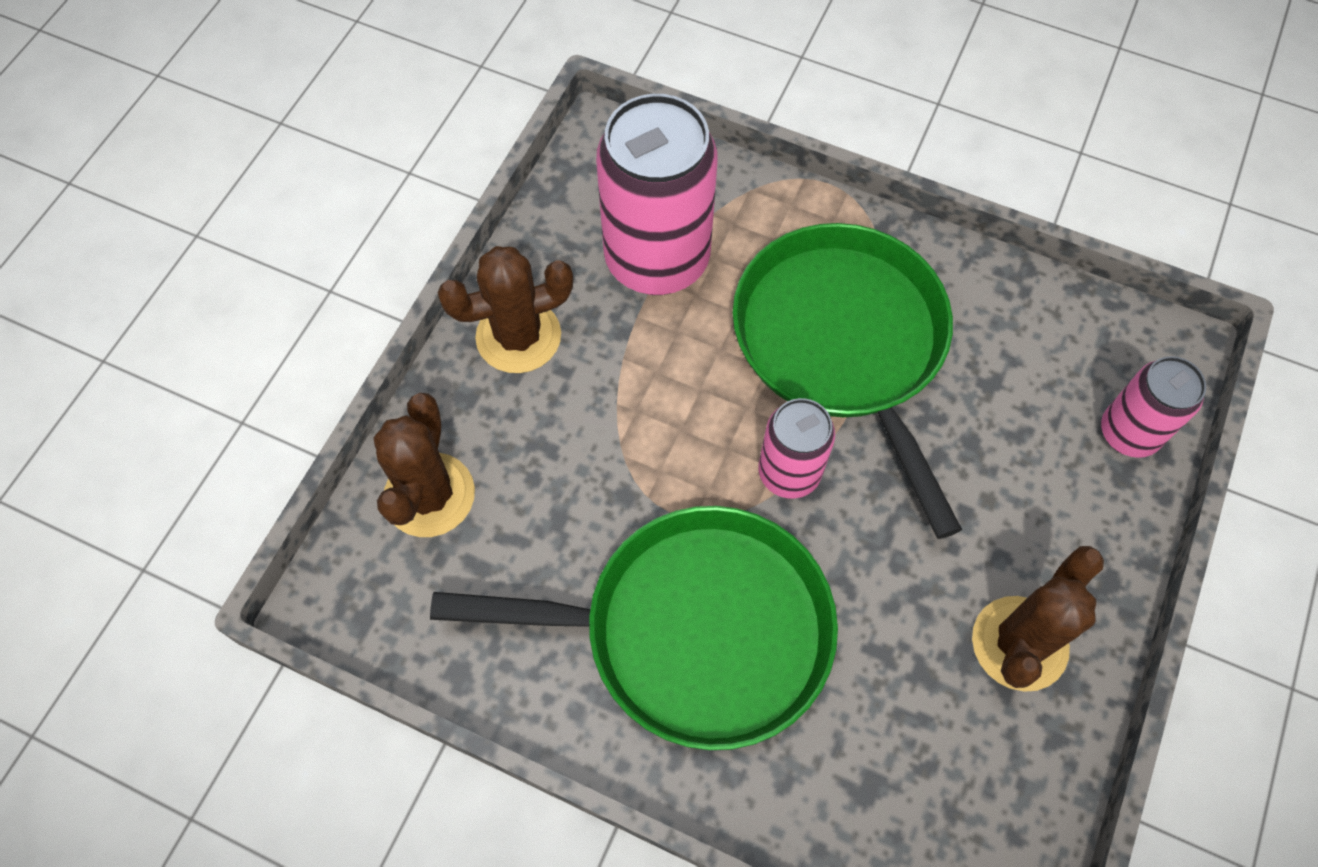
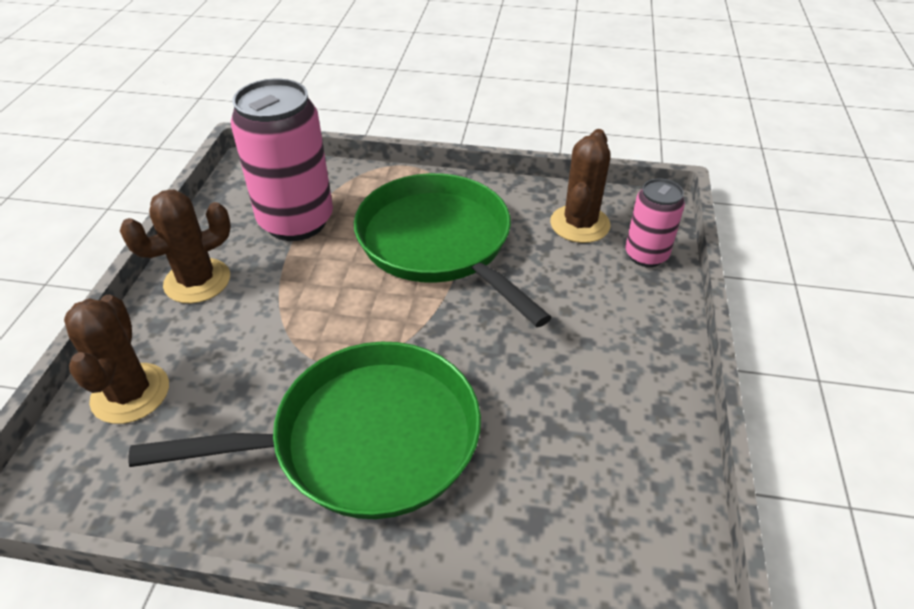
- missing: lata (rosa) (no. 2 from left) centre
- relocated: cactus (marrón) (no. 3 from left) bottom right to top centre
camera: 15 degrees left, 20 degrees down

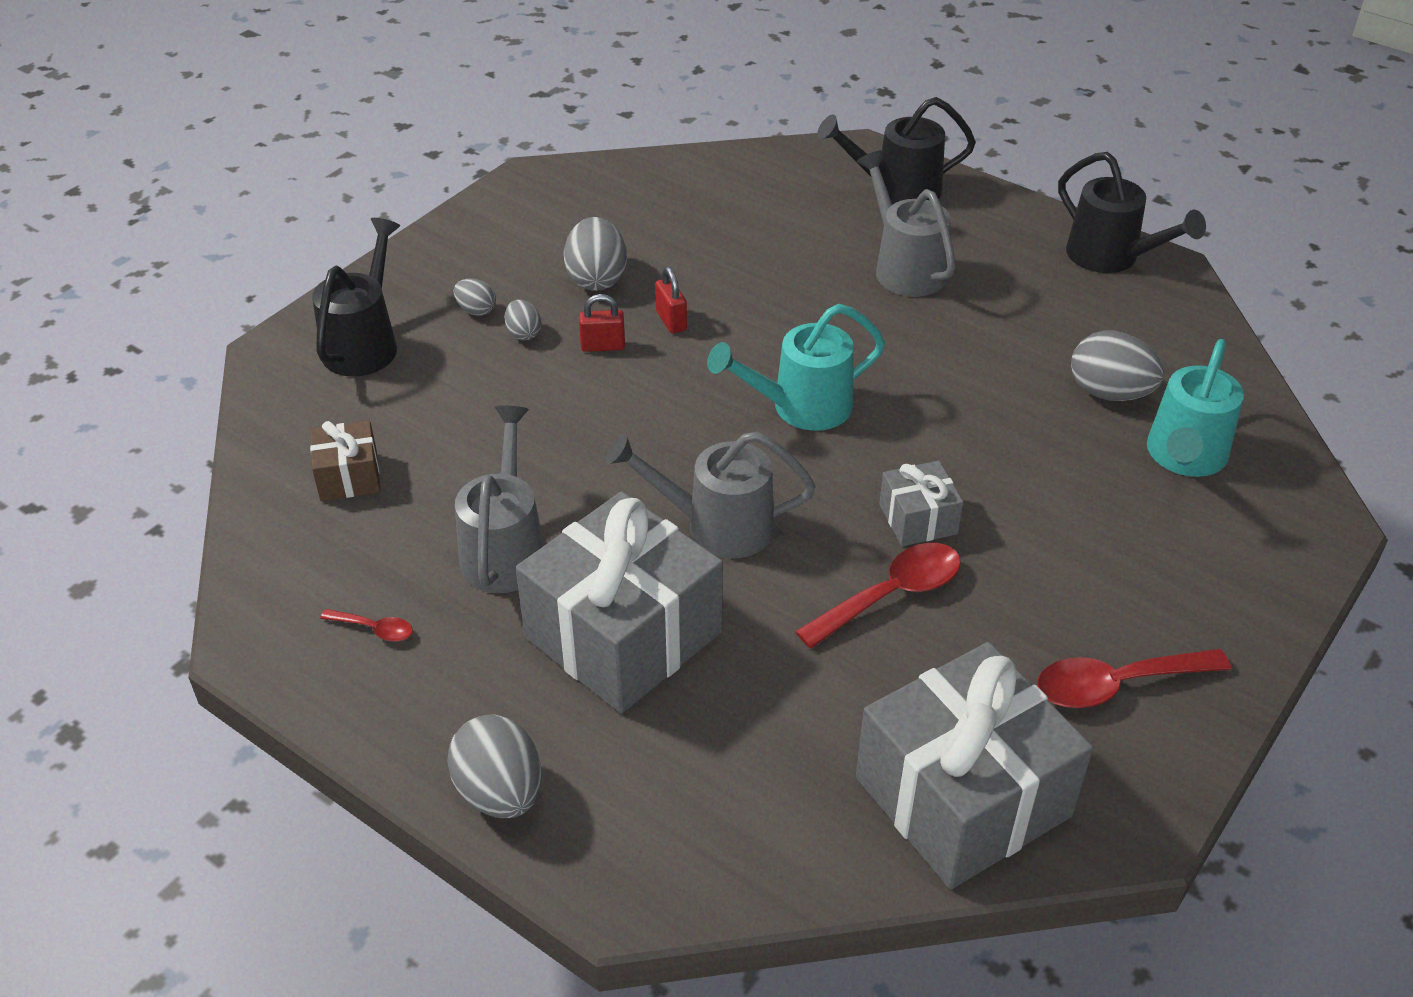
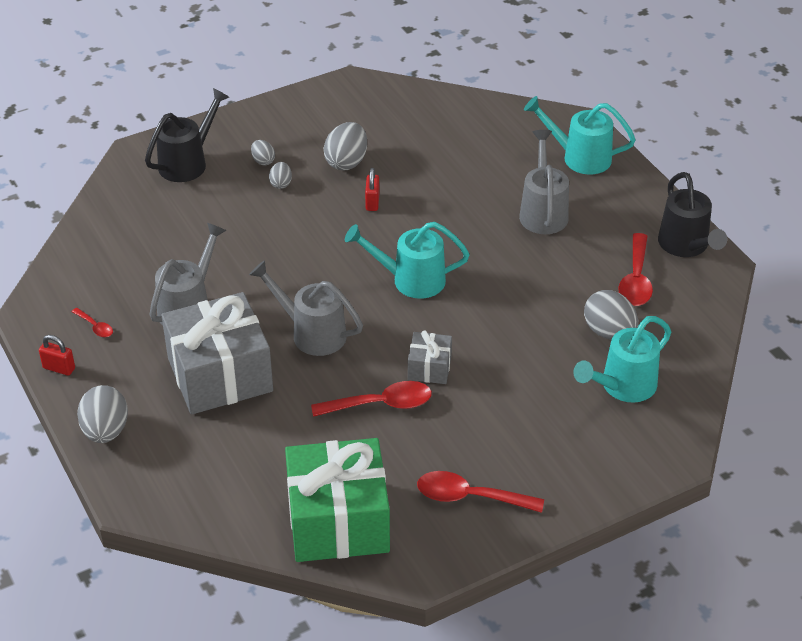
- missing: regalo (marrón) middle left
- relocated: candado (rojo) (no. 1 from left) top centre to middle left
- colour: regadera (negro) (no. 2 from left) top centre to regadera (turquesa) (no. 2 from left) top right
- colour: regalo (gris) (no. 3 from left) bottom right to regalo (verde) bottom centre
- appeared: cuchara (rojo) (no. 4 from left) middle right
camera: 25 degrees right, 0 degrees up

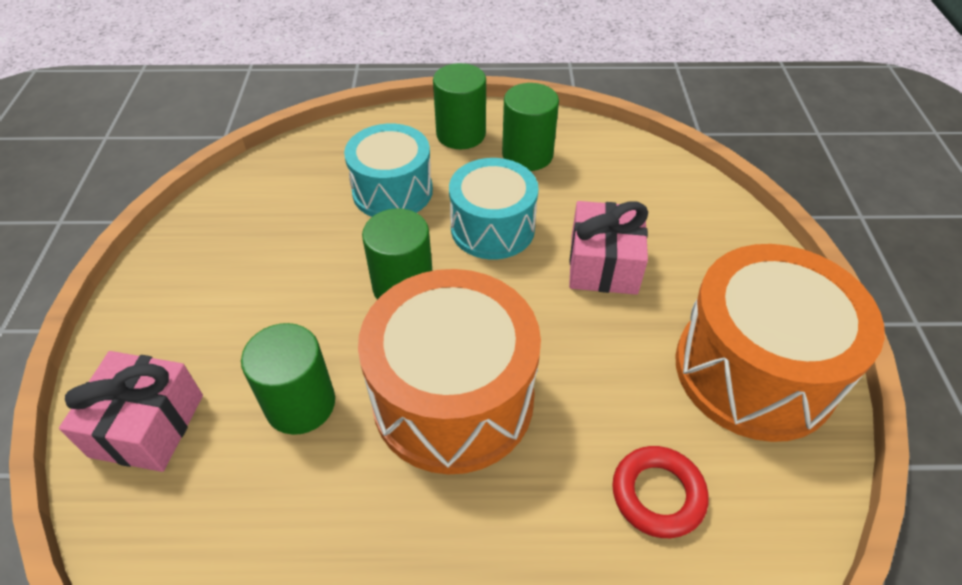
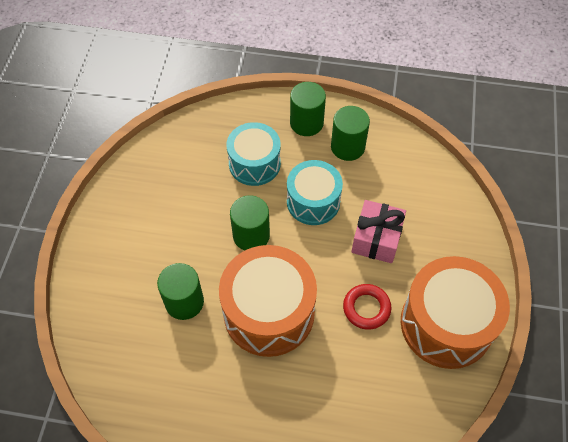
- missing: regalo (rosa) (no. 1 from left) bottom left
- relocated: anillo (rojo) bottom right to bottom centre
camera: 10 degrees right, 10 degrees up

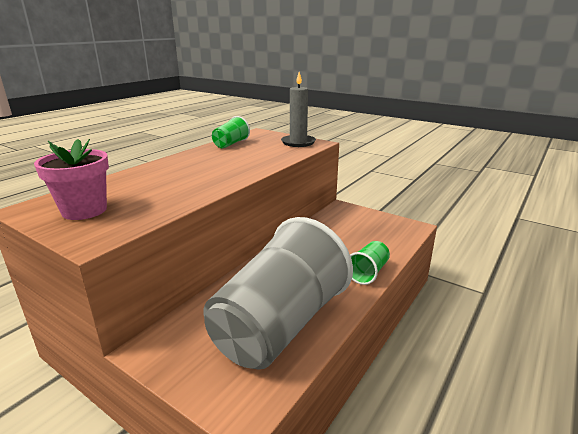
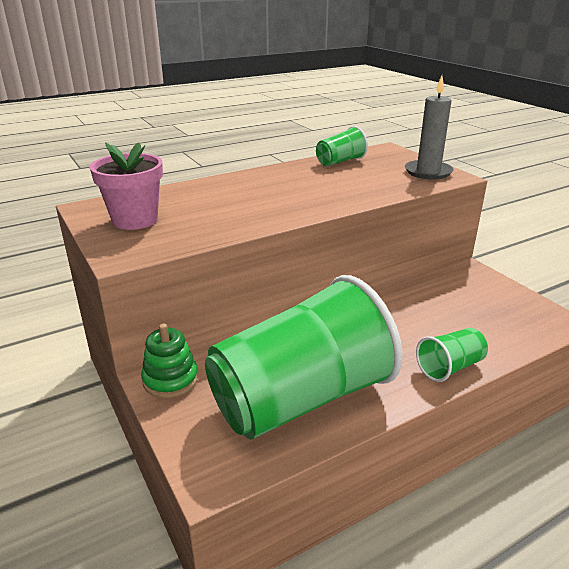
- colour: vaso (gris) bottom centre to vaso (verde) (no. 1 from left) centre
- appeared: juguete apilable (verde) middle left
camera: 25 degrees right, 5 degrees up

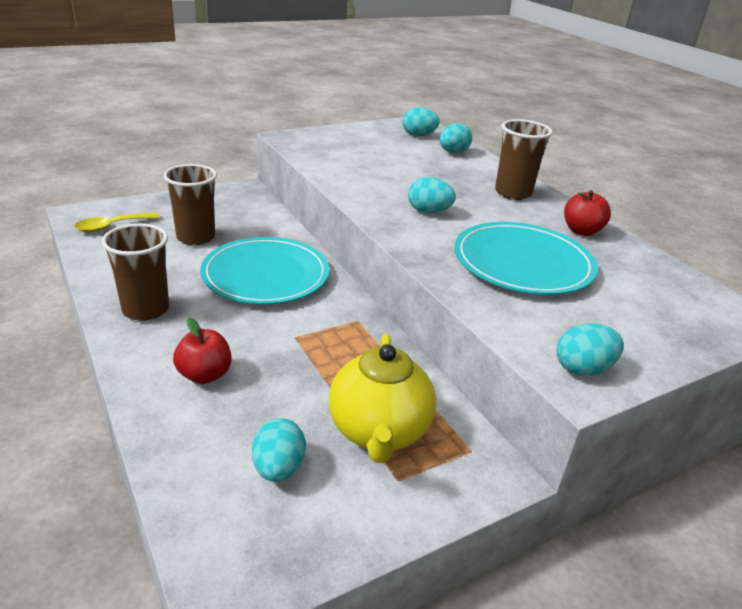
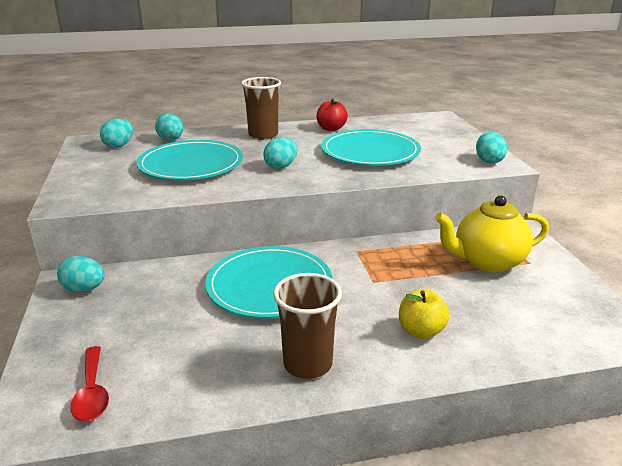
- colour: cuchara (amarillo) middle left to cuchara (rojo) bottom left
- missing: vaso (marrón) (no. 2 from left) middle left
- colour: manzana (rojo) (no. 1 from left) middle left to manzana (amarillo) bottom right
- relocated: huevo (turquesa) (no. 1 from left) bottom centre to middle left
- spun: tetera (amarillo) centre = middle right 150 degrees clockwise
- appeared: plato (turquesa) (no. 1 from left) middle left
camera: 70 degrees left, 5 degrees down

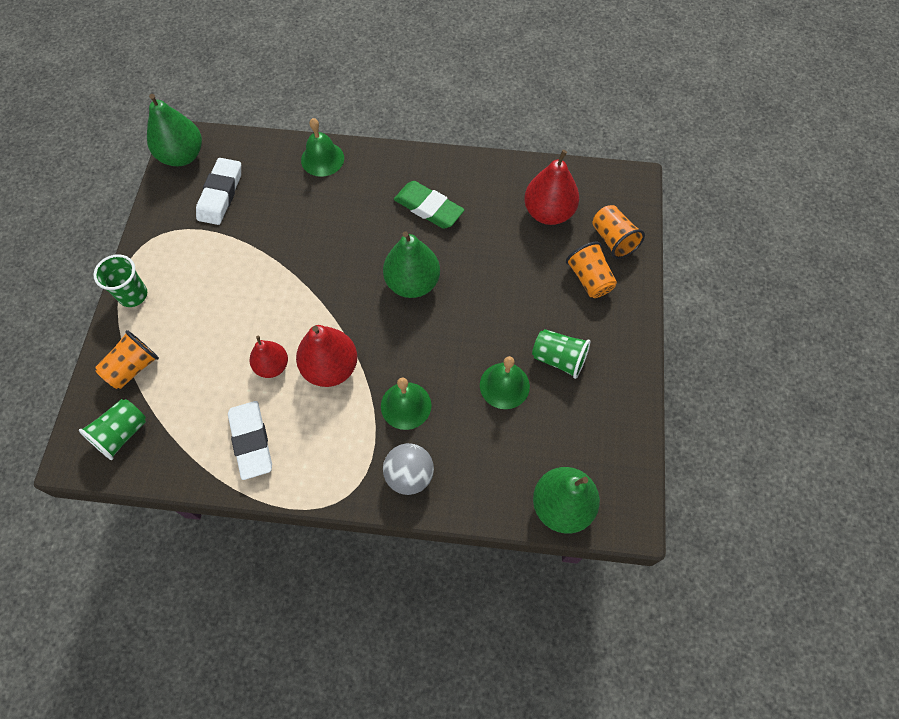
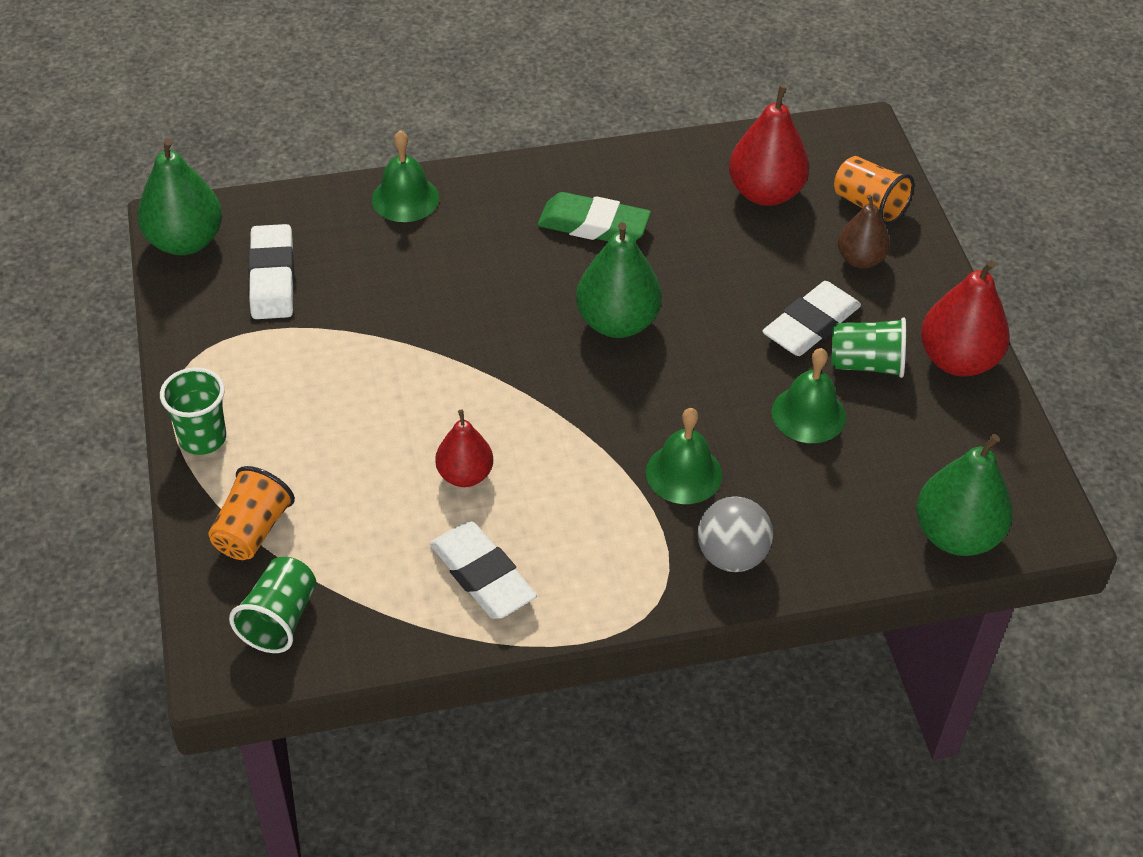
- relocated: pera (rojo) (no. 2 from left in the first image) centre to pera (rojo) (no. 3 from left) middle right
- exchanged: vaso (naranja) (no. 2 from left) centre to pera (marrón) top right
- appeared: goma de borrar (blanco) (no. 3 from left) middle right
camera: 20 degrees left, 15 degrees down

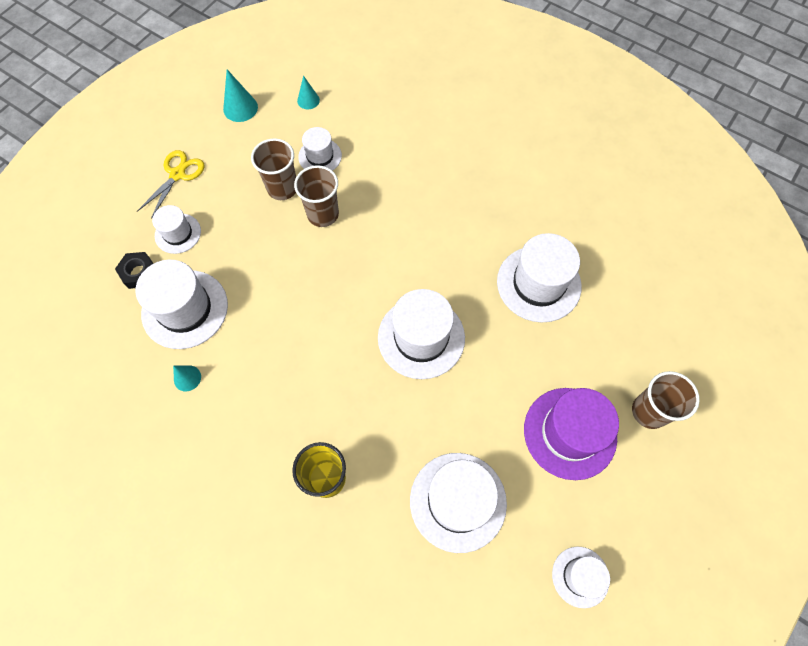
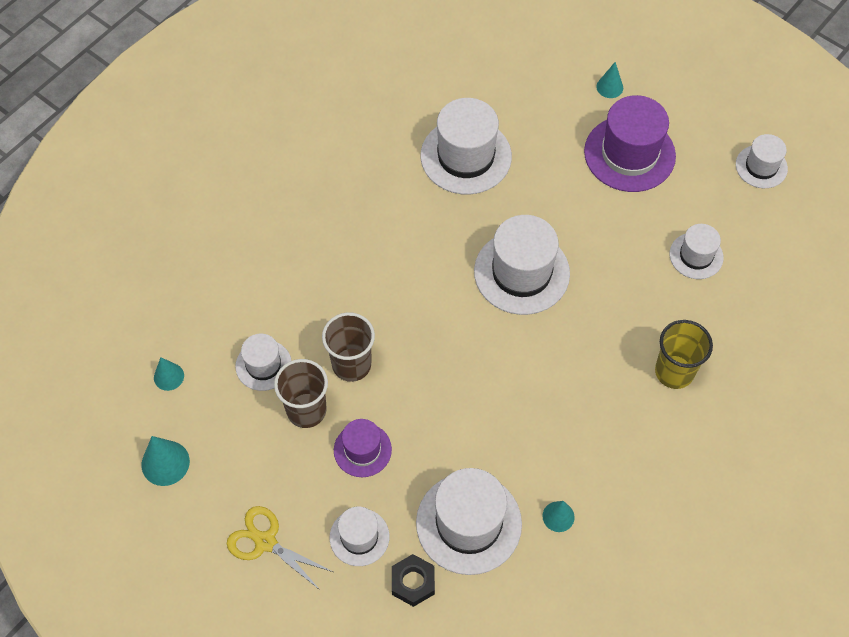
- size: sombrero (blanco) (no. 5 from left in the first image) bottom centre = middle right x0.56
- exchanged: vaso (marrón) (no. 3 from left) middle right to cono (turquesa) (no. 4 from left) top right
- appeared: sombrero (morado) (no. 1 from left) bottom centre
camera: 85 degrees left, 5 degrees down

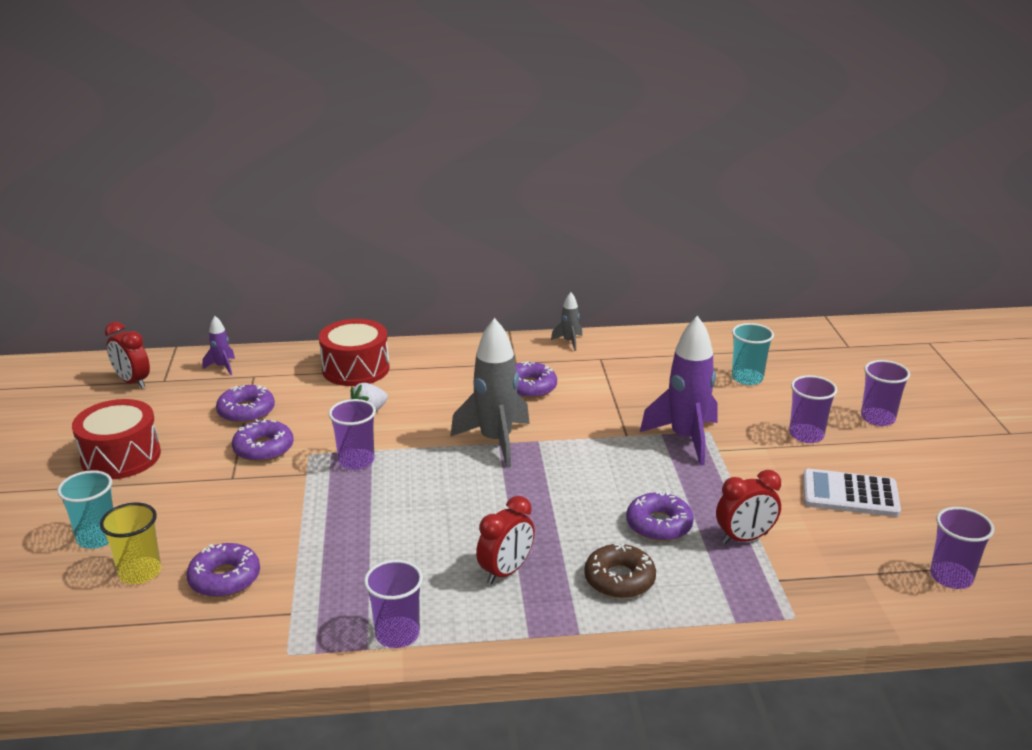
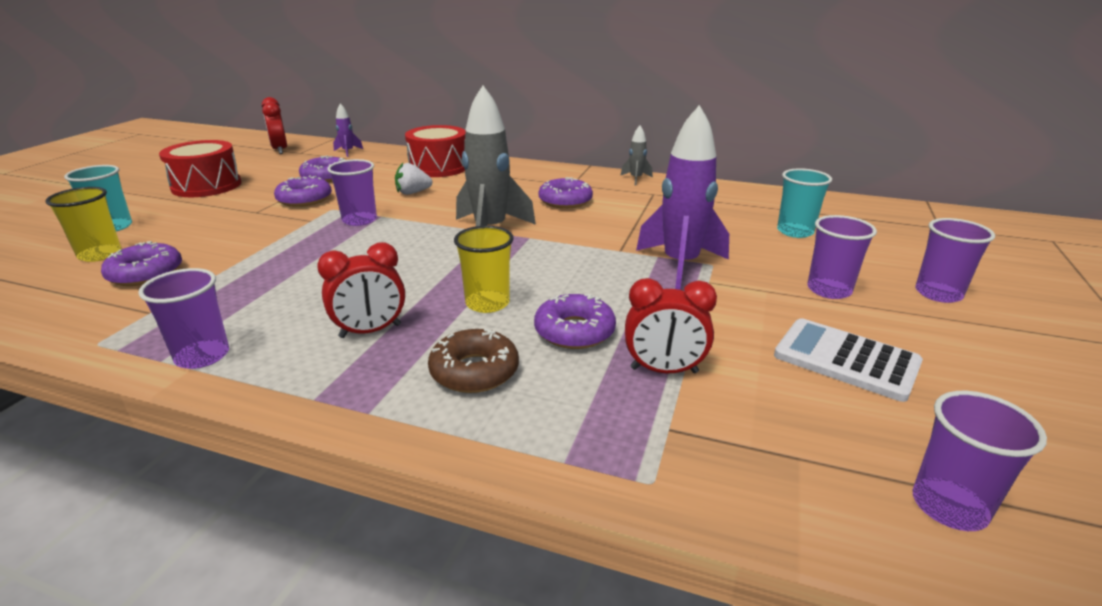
- appeared: vaso (amarillo) (no. 2 from left) centre
camera: 25 degrees right, 0 degrees up

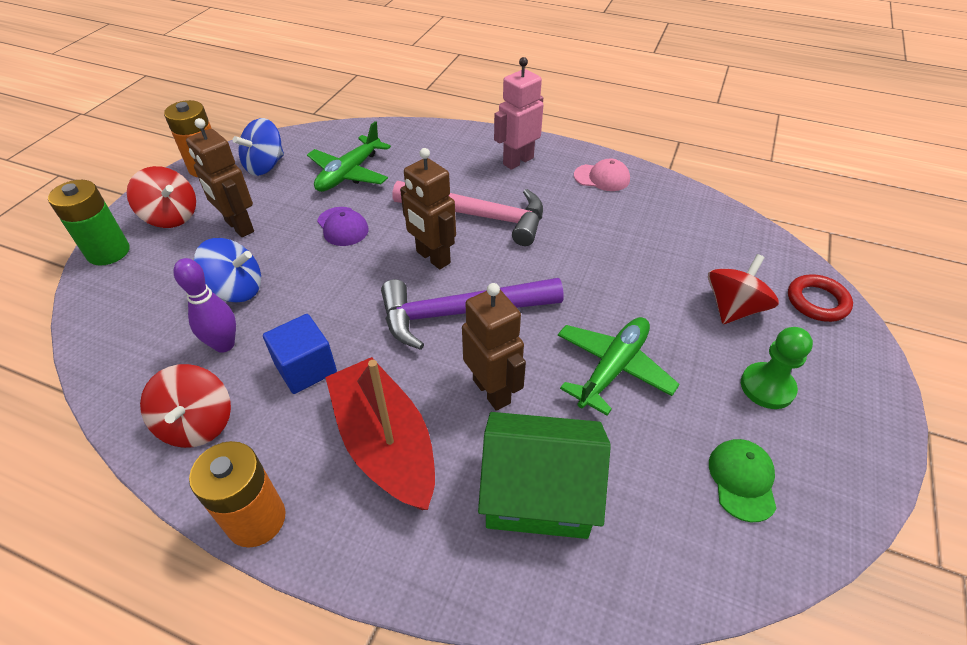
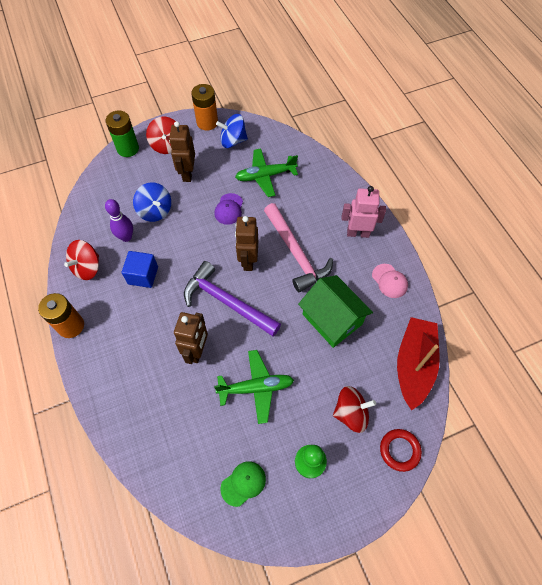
- relocated: barco (rojo) bottom centre to middle right
- relocated: casa (verde) bottom centre to centre
camera: 45 degrees right, 15 degrees up

